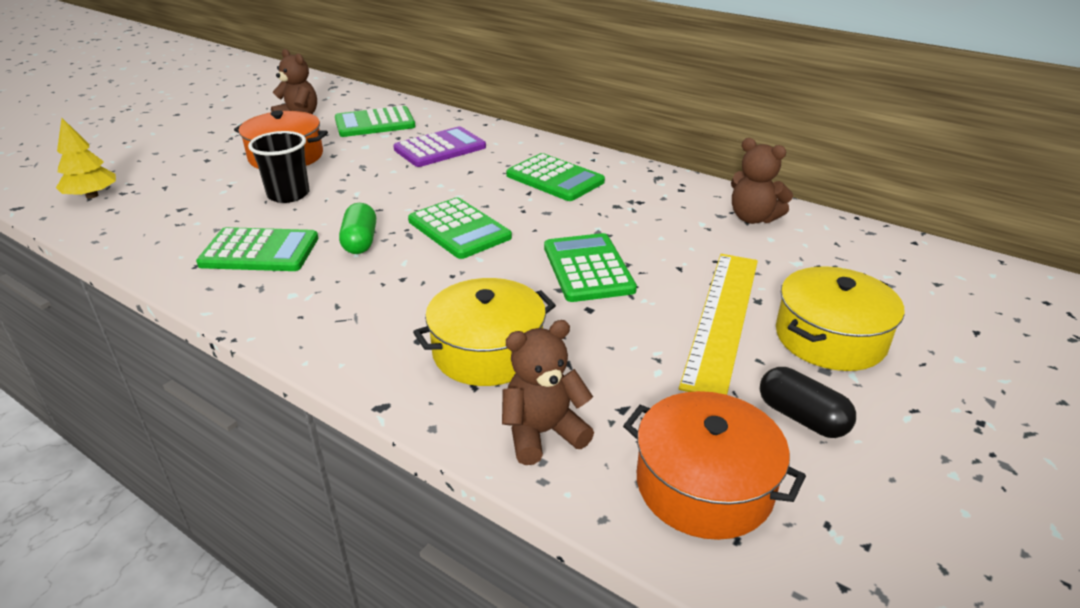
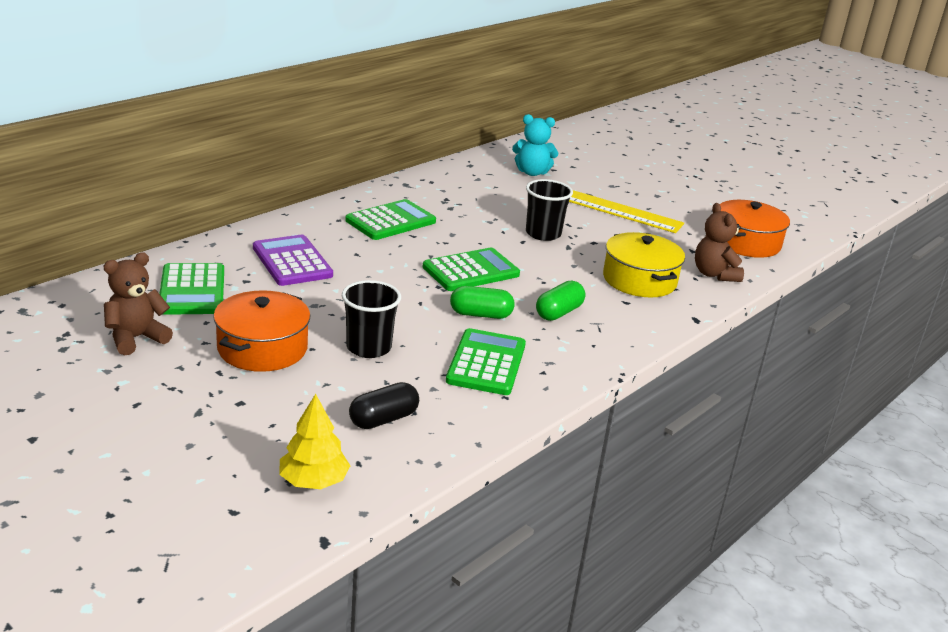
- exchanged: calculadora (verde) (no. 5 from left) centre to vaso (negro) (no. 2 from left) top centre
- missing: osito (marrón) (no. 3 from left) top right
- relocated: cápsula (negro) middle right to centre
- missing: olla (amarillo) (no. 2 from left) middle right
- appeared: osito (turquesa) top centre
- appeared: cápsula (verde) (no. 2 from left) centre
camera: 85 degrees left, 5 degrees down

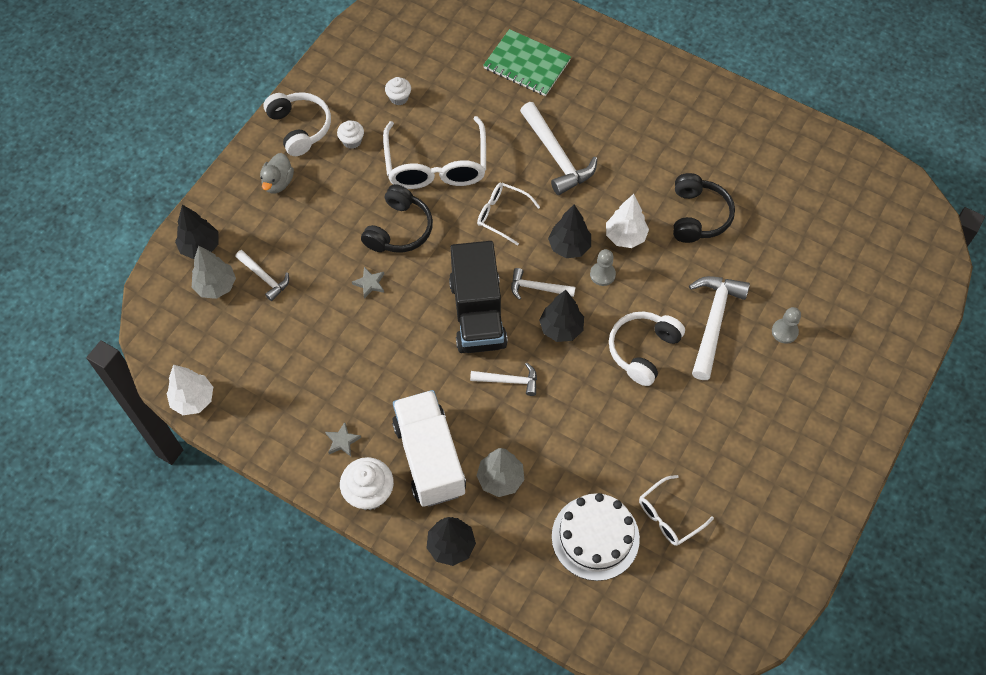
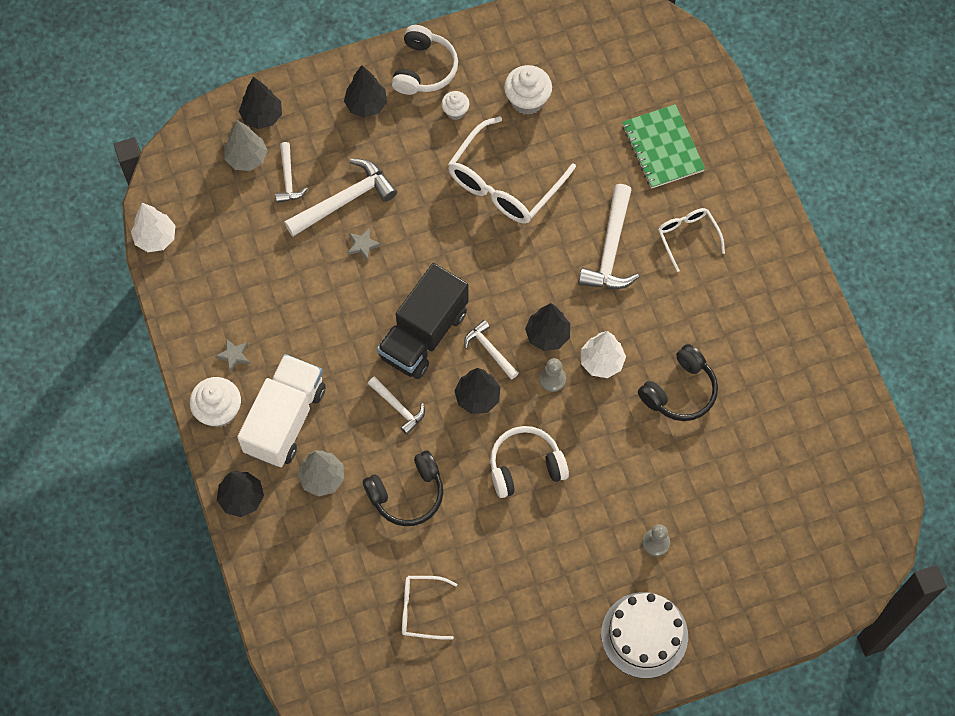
- exchanged: pato (gris) top left to árbol (negro) (no. 3 from left) top centre
- relocated: auriculares (negro) (no. 1 from left) top centre to bottom centre
- size: magdalena (blanco) (no. 3 from left) top centre = top centre x1.70
- relocated: gafas (blanco) (no. 2 from left in the first image) top centre to gafas (blanco) (no. 3 from left) middle right
- relocated: tarta (blanco) bottom centre to bottom right
- relocated: martillo (blanco) (no. 5 from left in the first image) middle right to martillo (blanco) (no. 2 from left) top centre
camera: 40 degrees right, 5 degrees up

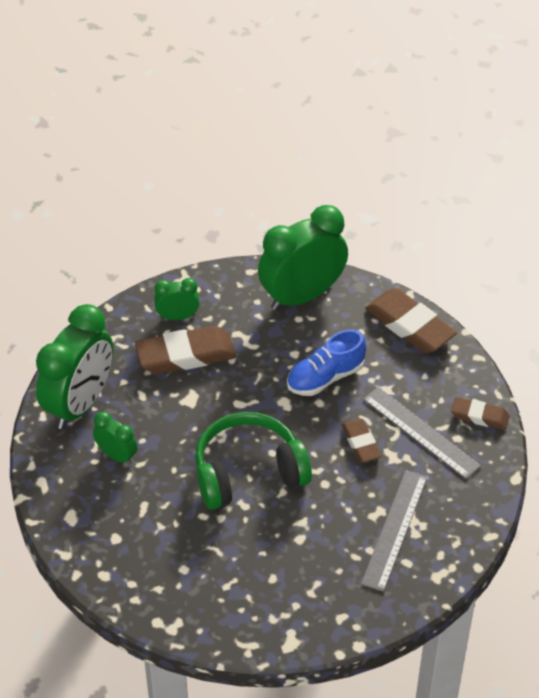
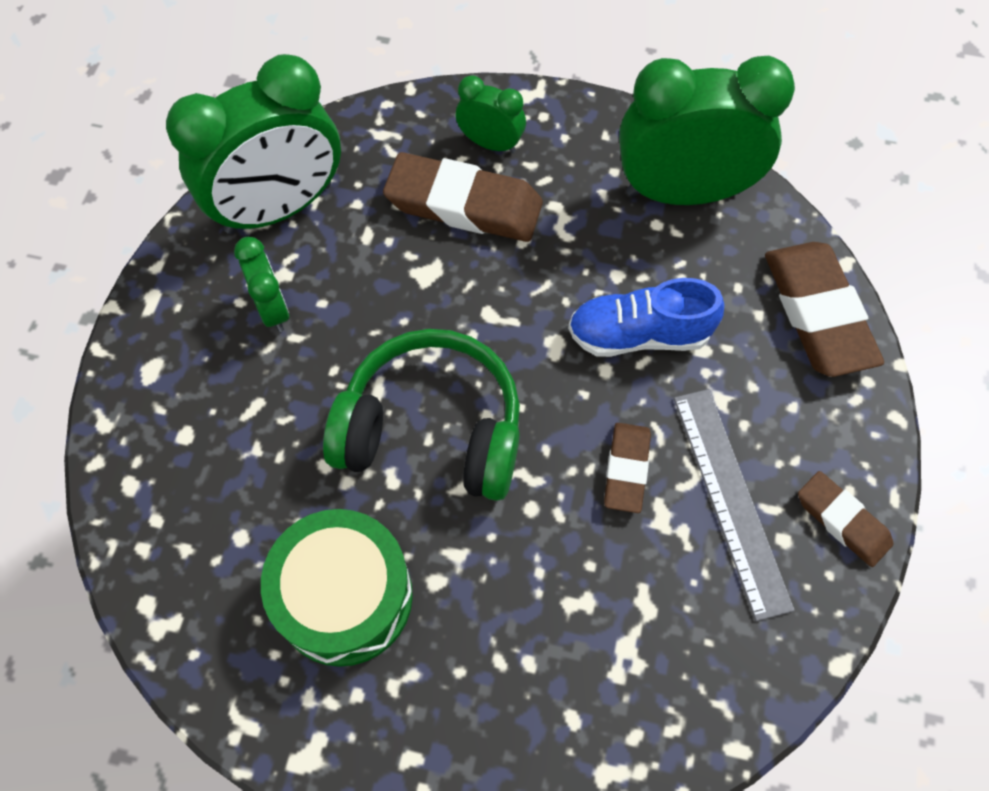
- missing: regla (gris) (no. 1 from left) bottom right
- appeared: tambor (verde) bottom centre
camera: 30 degrees right, 15 degrees up

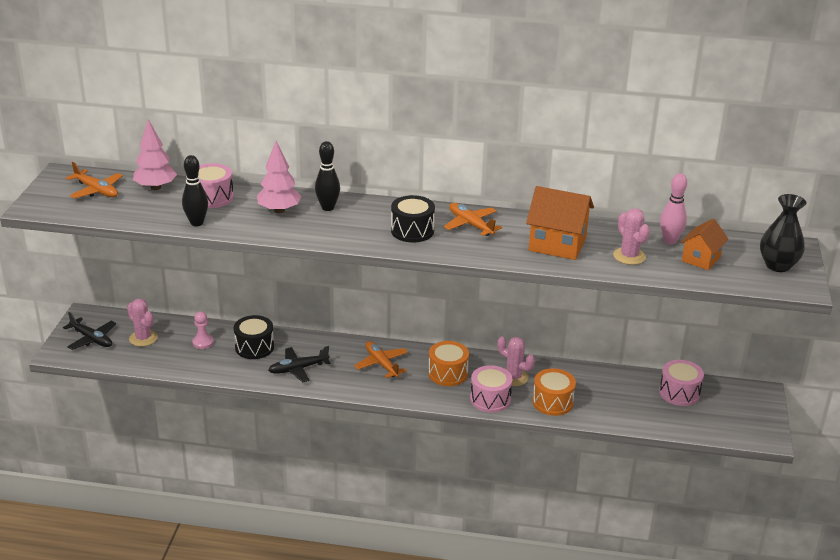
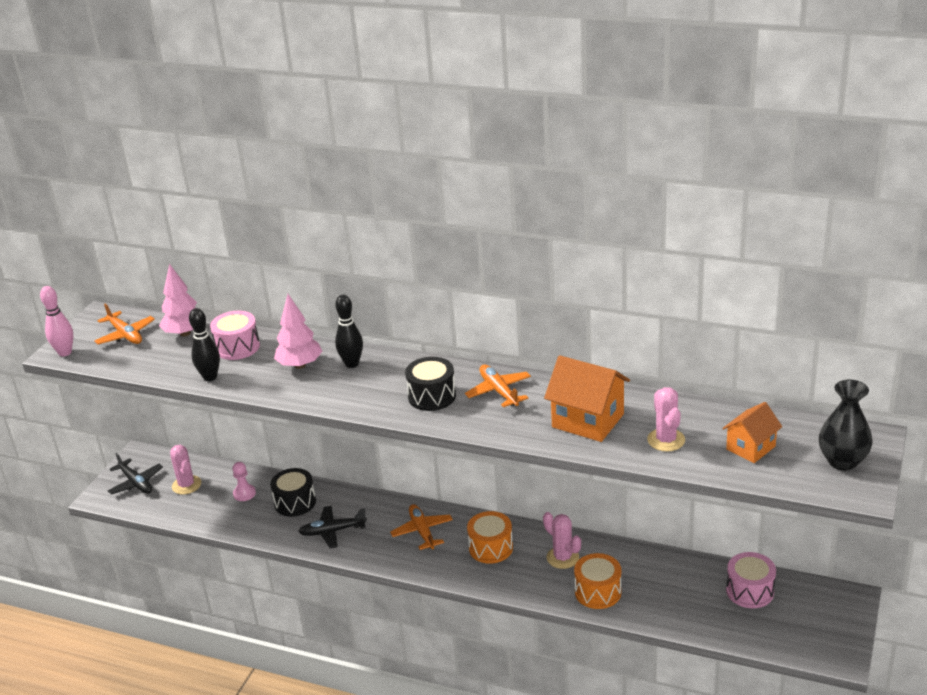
- missing: tambor (rosa) (no. 2 from left) bottom centre
- relocated: bolo (rosa) middle right to middle left
camera: 15 degrees right, 0 degrees up

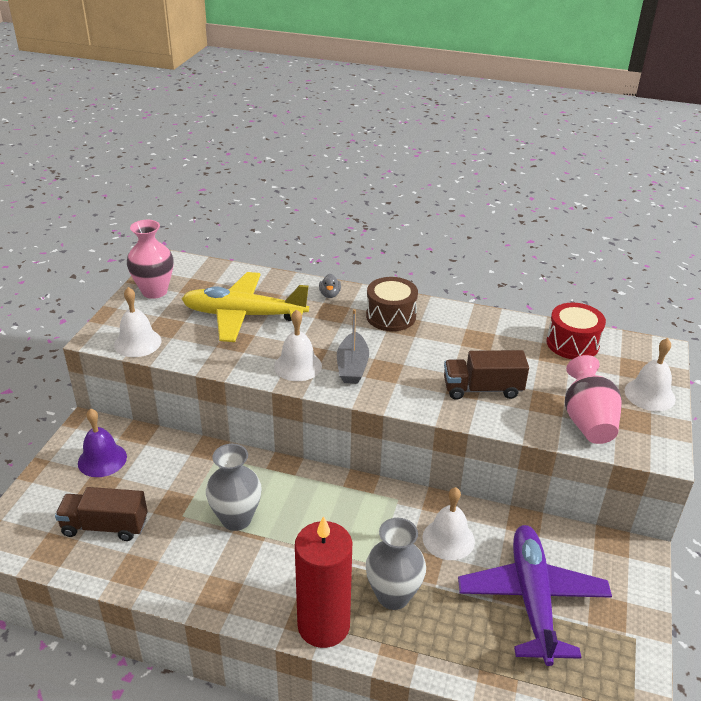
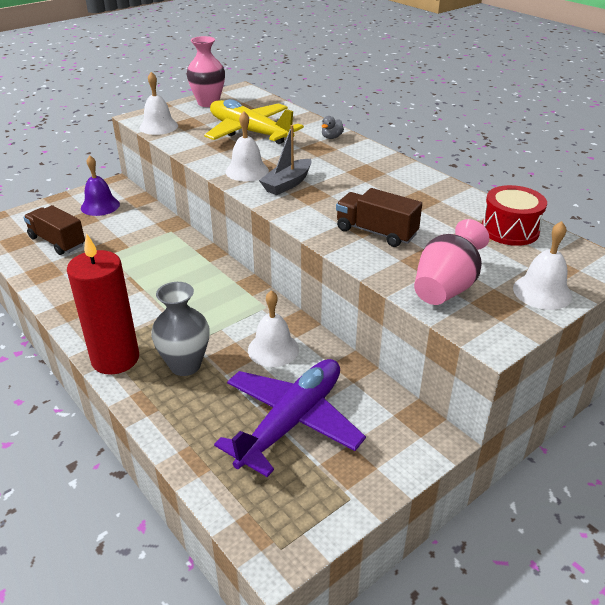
- missing: florero (gris) (no. 1 from left) bottom centre
- missing: tambor (marrón) centre
camera: 35 degrees right, 0 degrees up

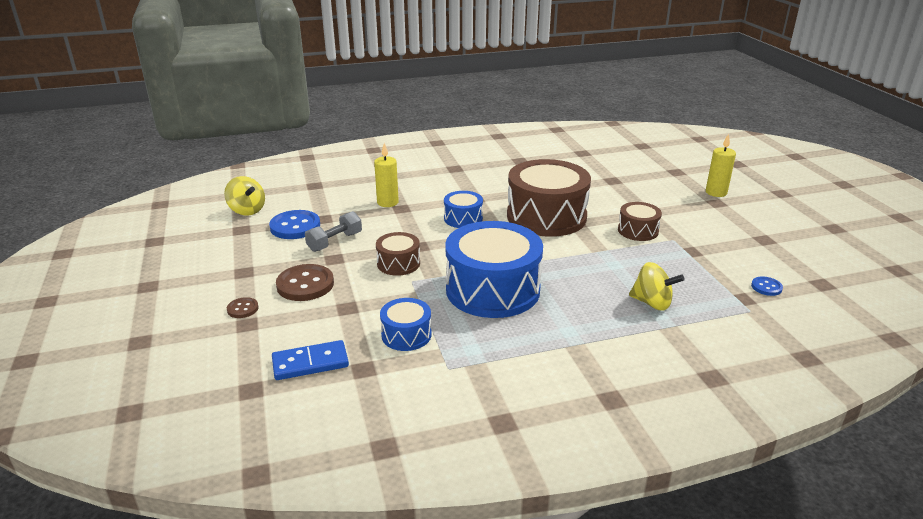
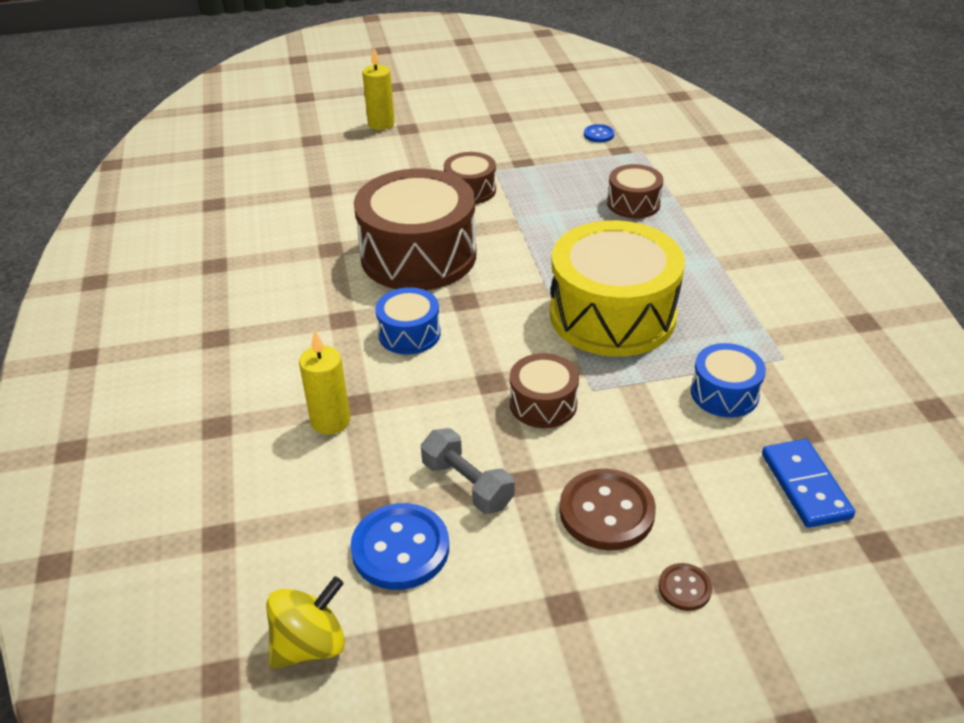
- colour: tambor (azul) (no. 3 from left) centre to tambor (amarillo) centre
- exchanged: peonza (amarillo) (no. 2 from left) middle right to tambor (marrón) (no. 4 from left) top centre
camera: 85 degrees left, 10 degrees up

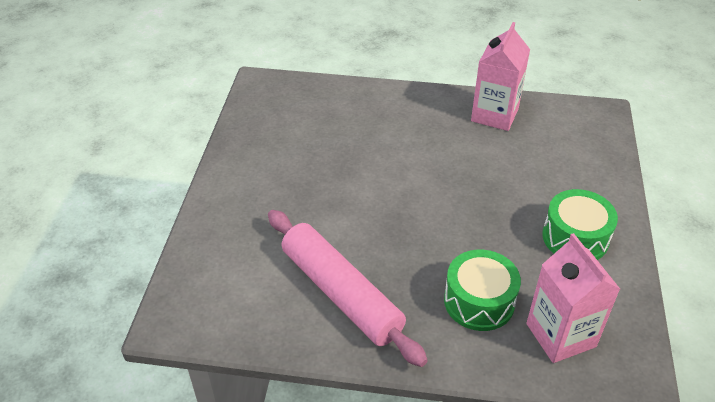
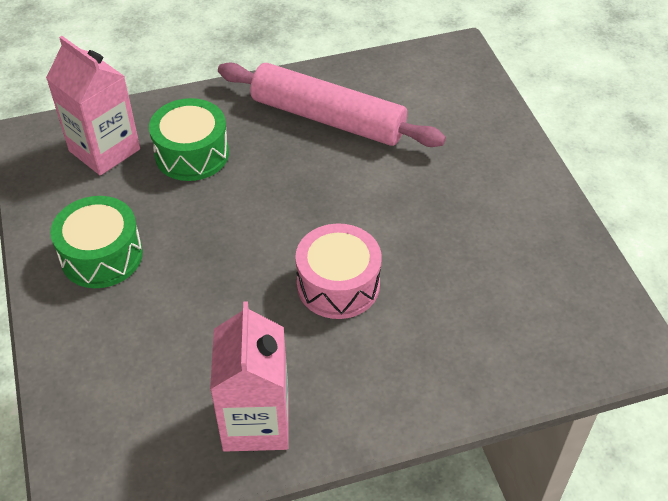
- appeared: tambor (rosa) centre
camera: 155 degrees right, 5 degrees up

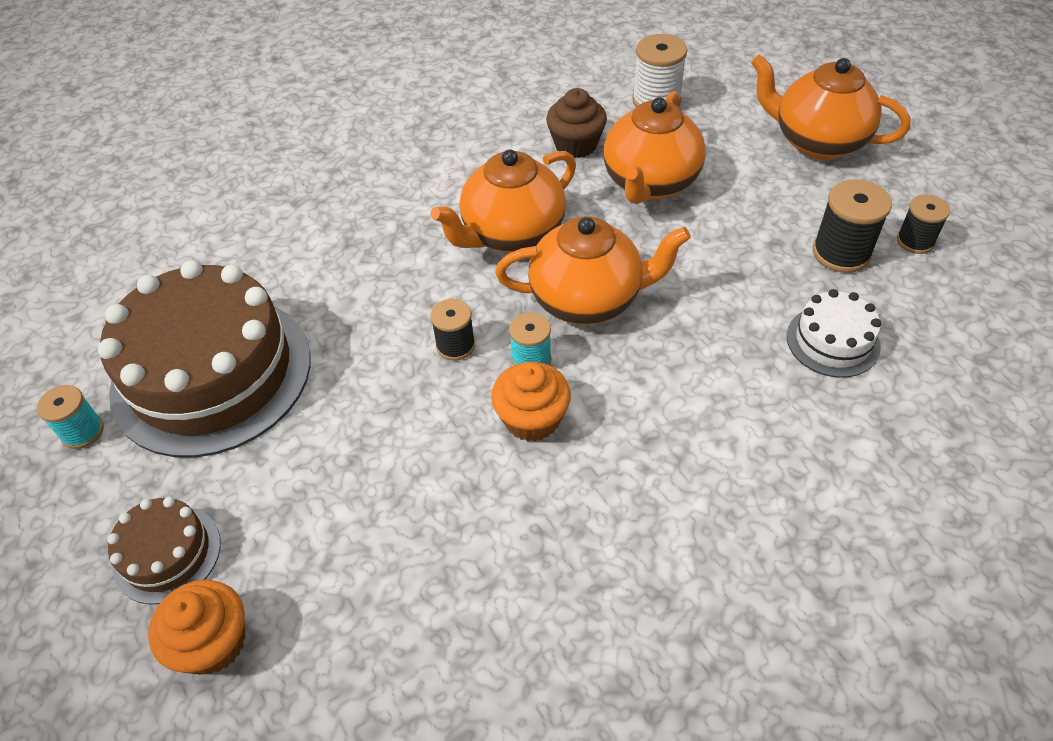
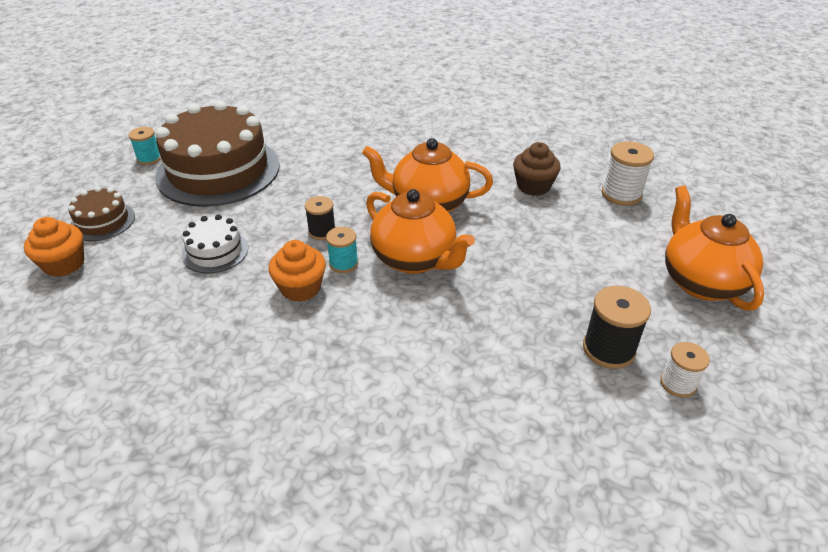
- missing: tetera (naranja) (no. 3 from left) top centre
- relocated: tarta (blanco) middle right to middle left
- colour: carrete (negro) (no. 3 from left) top right to carrete (blanco) (no. 2 from left) bottom right
camera: 45 degrees right, 10 degrees down

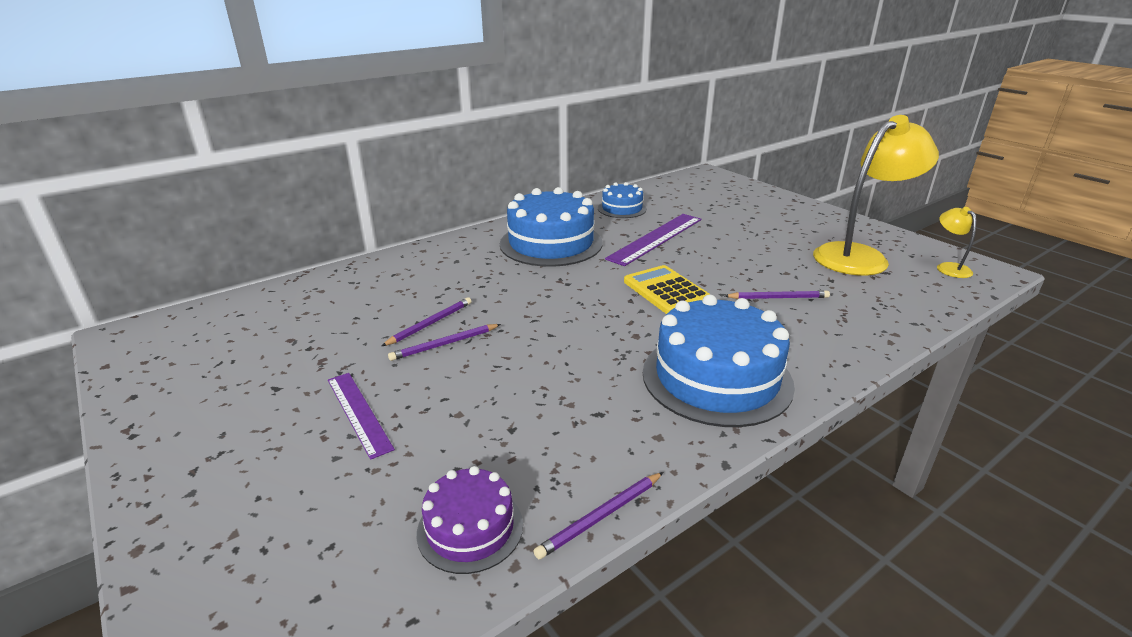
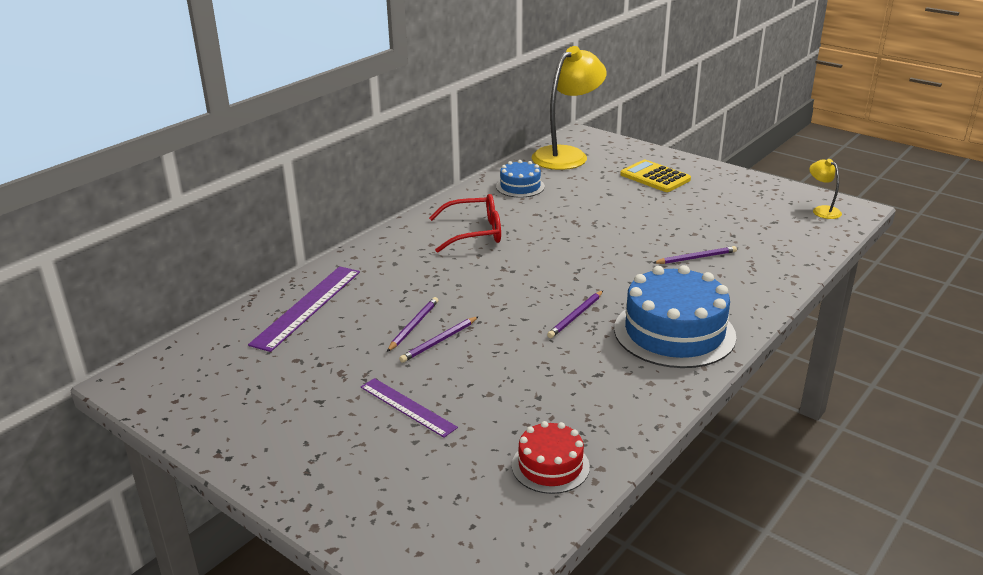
- colour: tarta (morado) bottom centre to tarta (rojo) bottom centre
- exchanged: tarta (azul) (no. 1 from left) centre to gafas (rojo) centre
- relocated: lápiz (morado) (no. 3 from left) bottom centre to centre
- relocated: regla (morado) (no. 2 from left in the first image) centre to regla (morado) (no. 1 from left) middle left
- relocated: calculadora (amarillo) centre to top centre
- relocated: lámpara (amarillo) (no. 1 from left) top right to top centre
camera: 15 degrees left, 0 degrees up

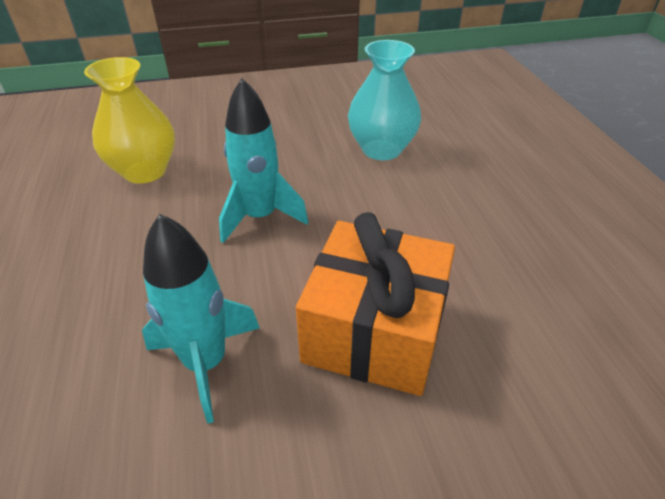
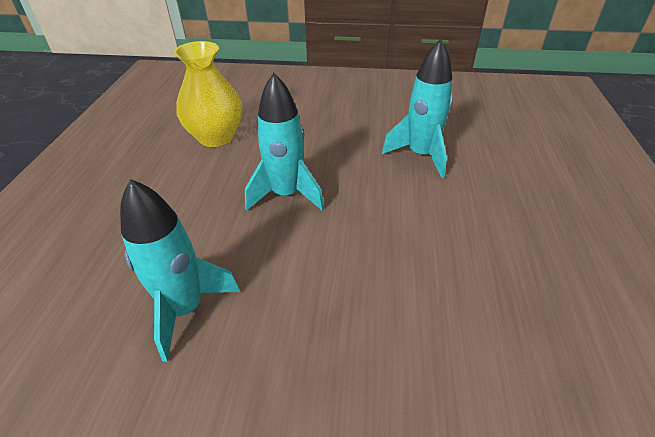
- missing: regalo (naranja) centre
- exchanged: florero (turquesa) top centre to cohete (turquesa) (no. 3 from left) top centre
camera: 20 degrees right, 0 degrees up

